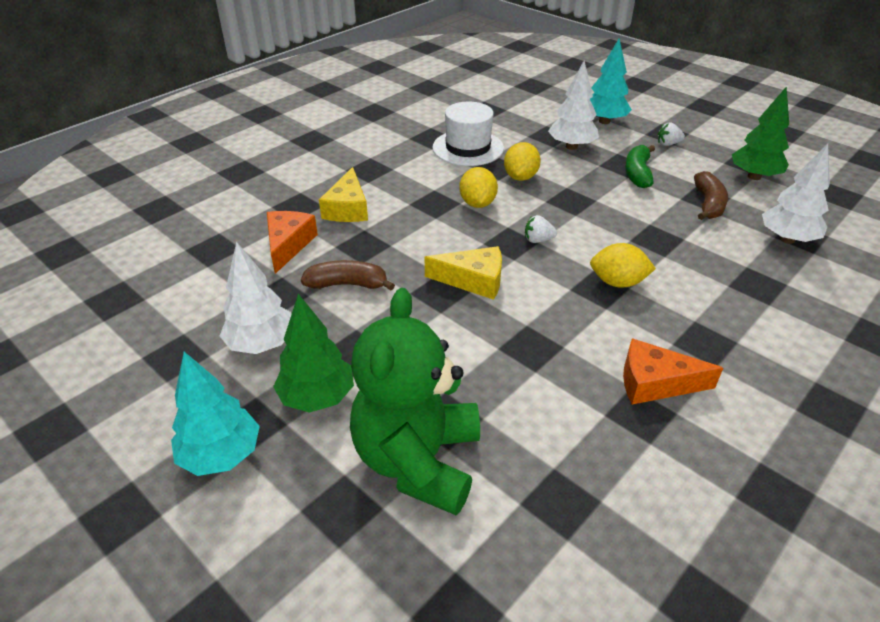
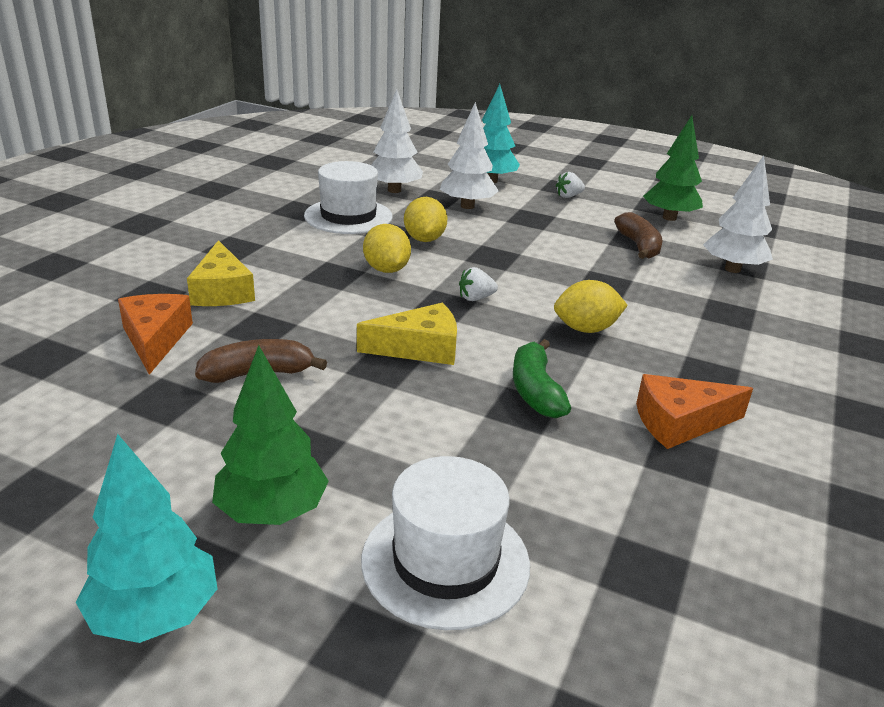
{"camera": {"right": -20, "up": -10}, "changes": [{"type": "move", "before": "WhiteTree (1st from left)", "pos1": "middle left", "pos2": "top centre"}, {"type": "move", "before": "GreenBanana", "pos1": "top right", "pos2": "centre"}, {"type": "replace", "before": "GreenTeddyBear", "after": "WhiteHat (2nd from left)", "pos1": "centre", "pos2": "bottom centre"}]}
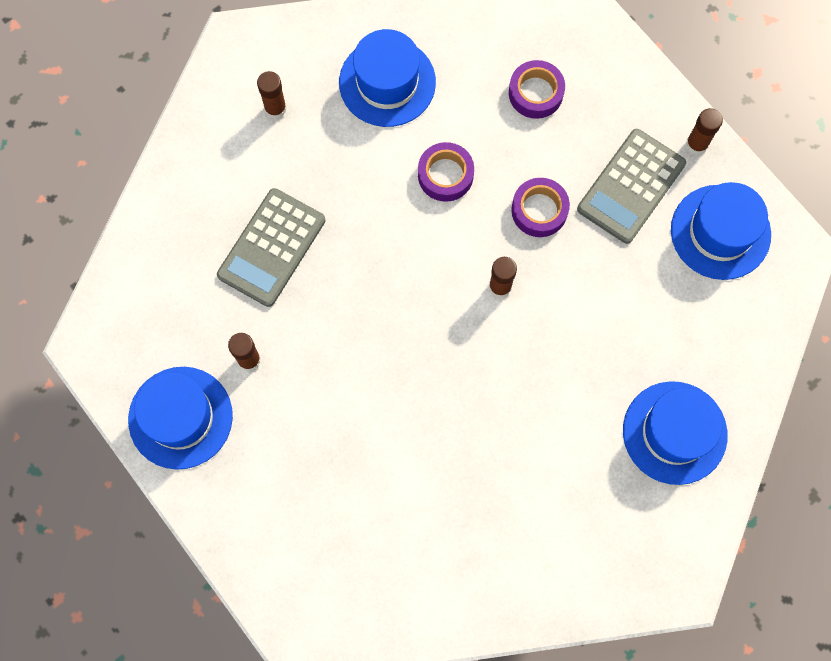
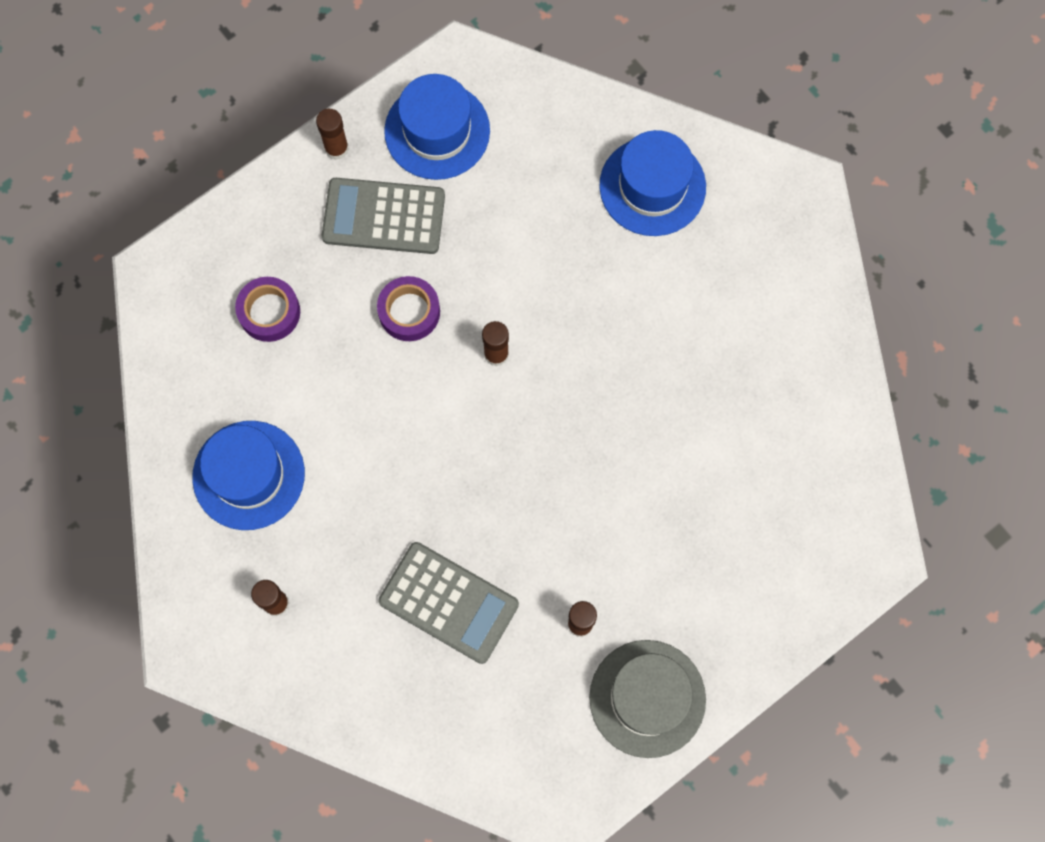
{"camera": {"right": -90, "up": 0}, "changes": [{"type": "delete", "before": "PurpleTape (1st from left)", "pos1": "top centre"}, {"type": "recolor", "before": "BlueHat (1st from left)", "after": "GreyHat", "pos1": "middle left", "pos2": "bottom centre"}, {"type": "rotate", "before": "GreyCalculator (2nd from left in the first image)", "pos1": "top right", "pos2": "top centre", "turn": 150}]}
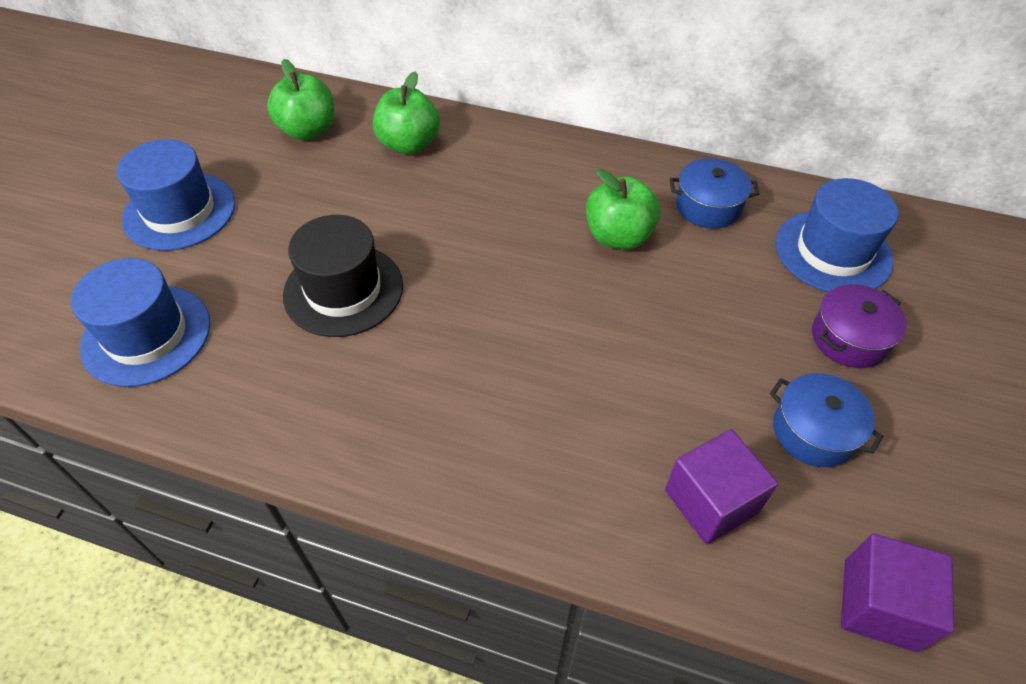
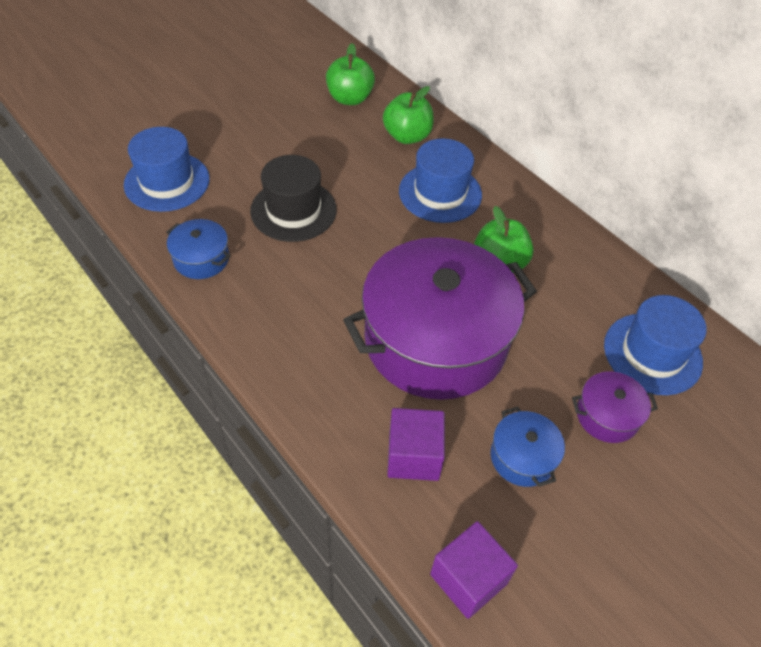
{"camera": {"right": 30, "up": 0}, "changes": [{"type": "insert", "after": "PurplePot (1st from left)", "pos2": "centre"}, {"type": "move", "before": "BlueHat (2nd from left)", "pos1": "top left", "pos2": "top centre"}, {"type": "move", "before": "BluePot (1st from left)", "pos1": "top right", "pos2": "middle left"}]}
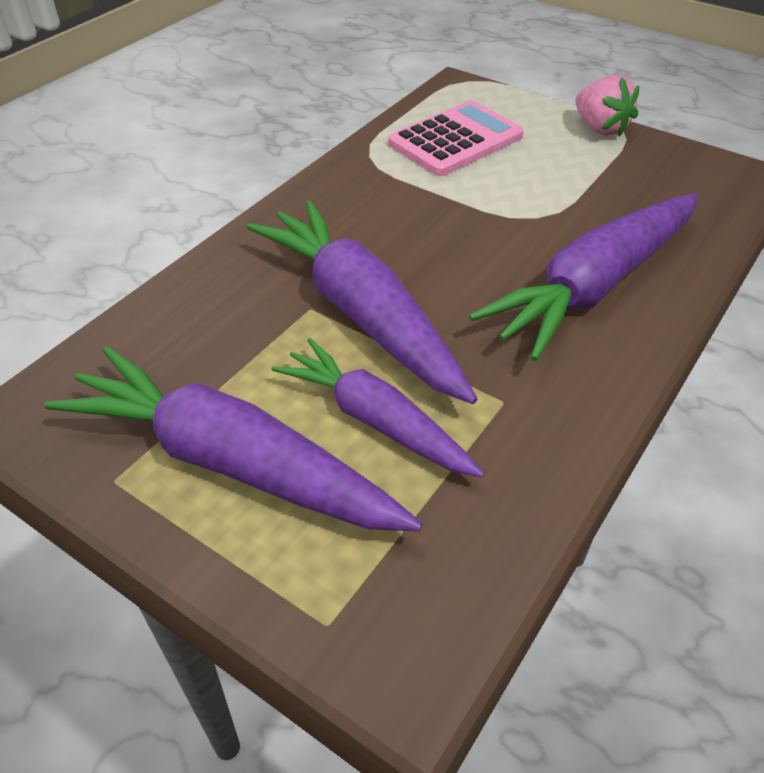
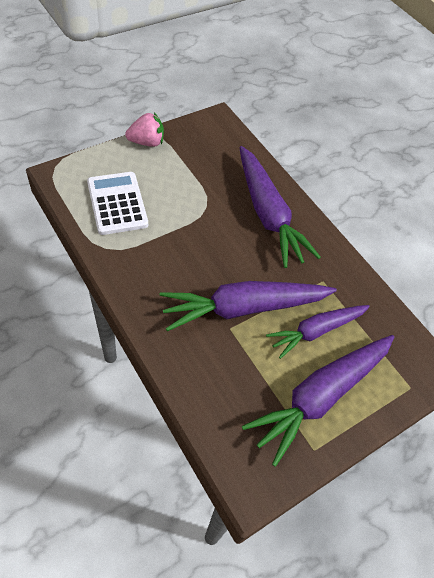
{"camera": {"right": -75, "up": 10}, "changes": [{"type": "recolor", "before": "PinkCalculator", "after": "WhiteCalculator", "pos1": "top centre", "pos2": "middle left"}]}
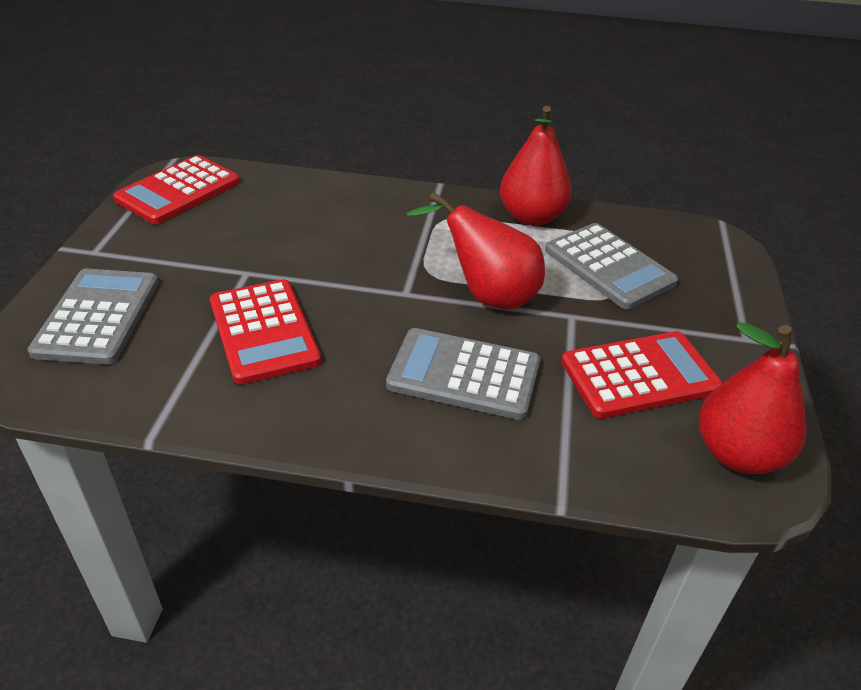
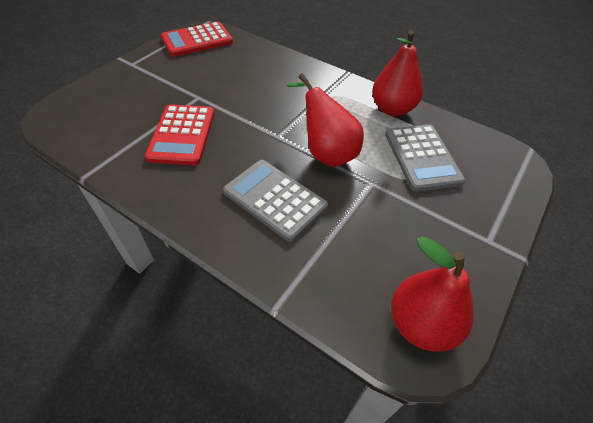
{"camera": {"right": 25, "up": 10}, "changes": [{"type": "delete", "before": "GreyCalculator (1st from left)", "pos1": "middle left"}, {"type": "delete", "before": "RedCalculator (3rd from left)", "pos1": "middle right"}]}
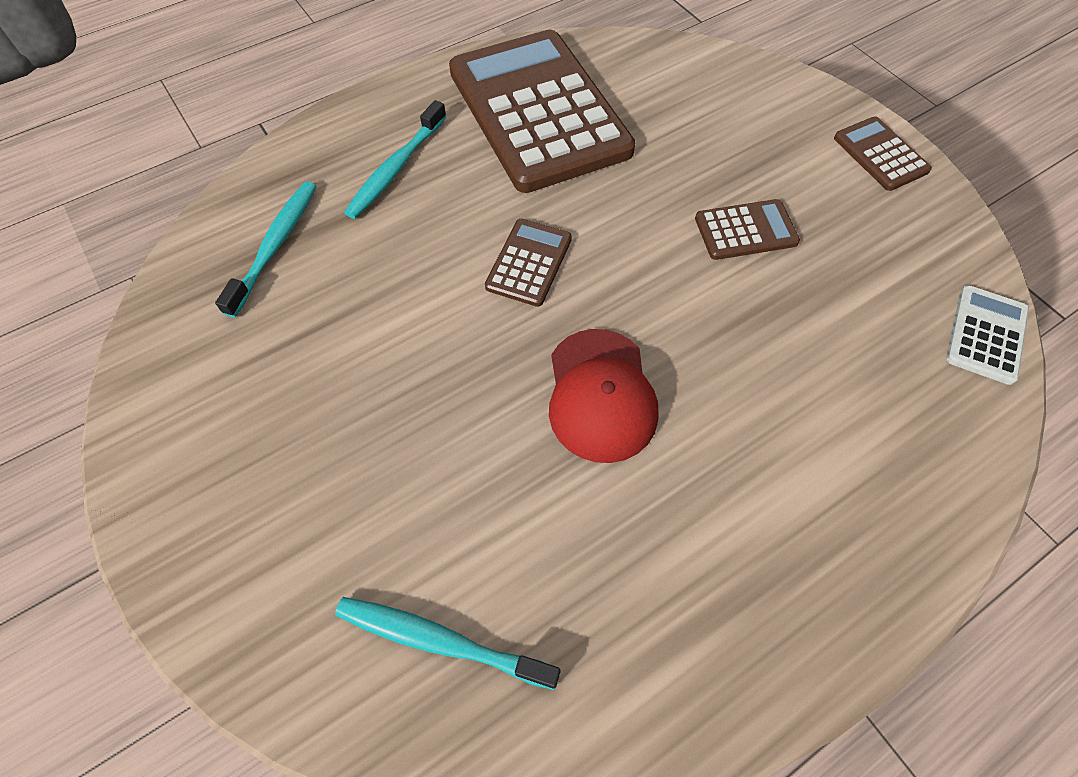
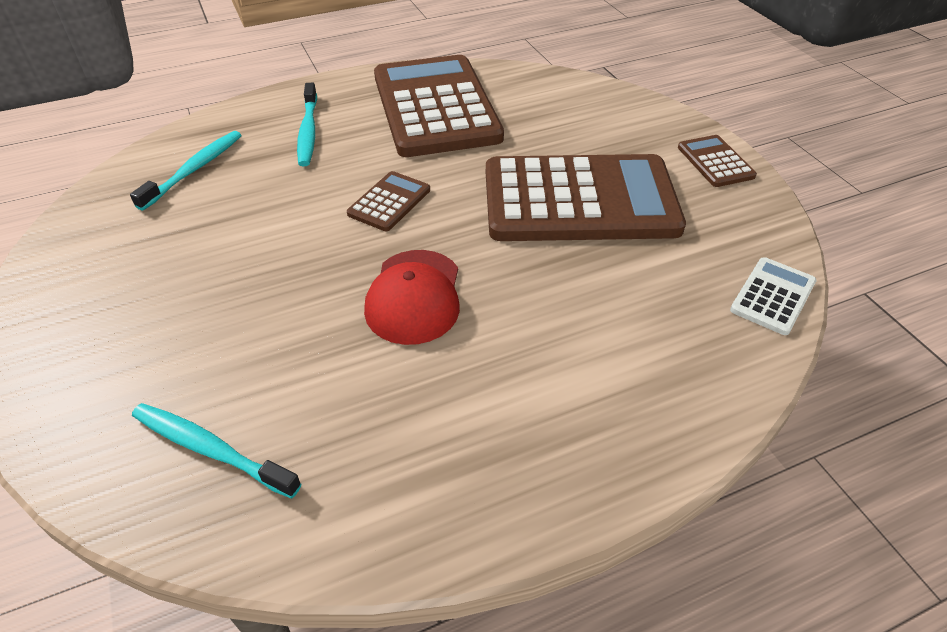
{"camera": {"right": 10, "up": -15}, "changes": [{"type": "rotate", "before": "TurquoiseToothbrush (2nd from left in the first image)", "pos1": "top centre", "pos2": "top left", "turn": -45}, {"type": "resize", "before": "BrownCalculator (3rd from left)", "pos1": "top right", "pos2": "top centre", "scale": 2.36}]}
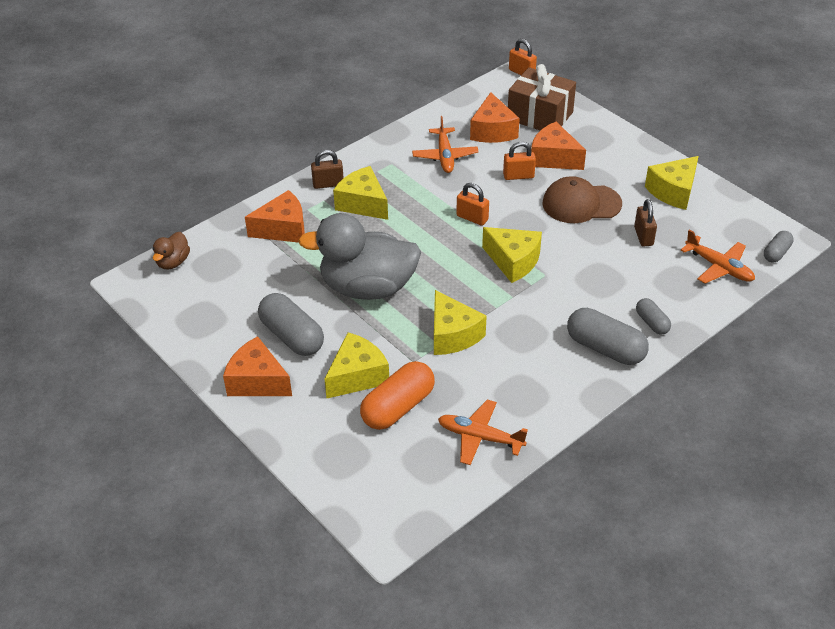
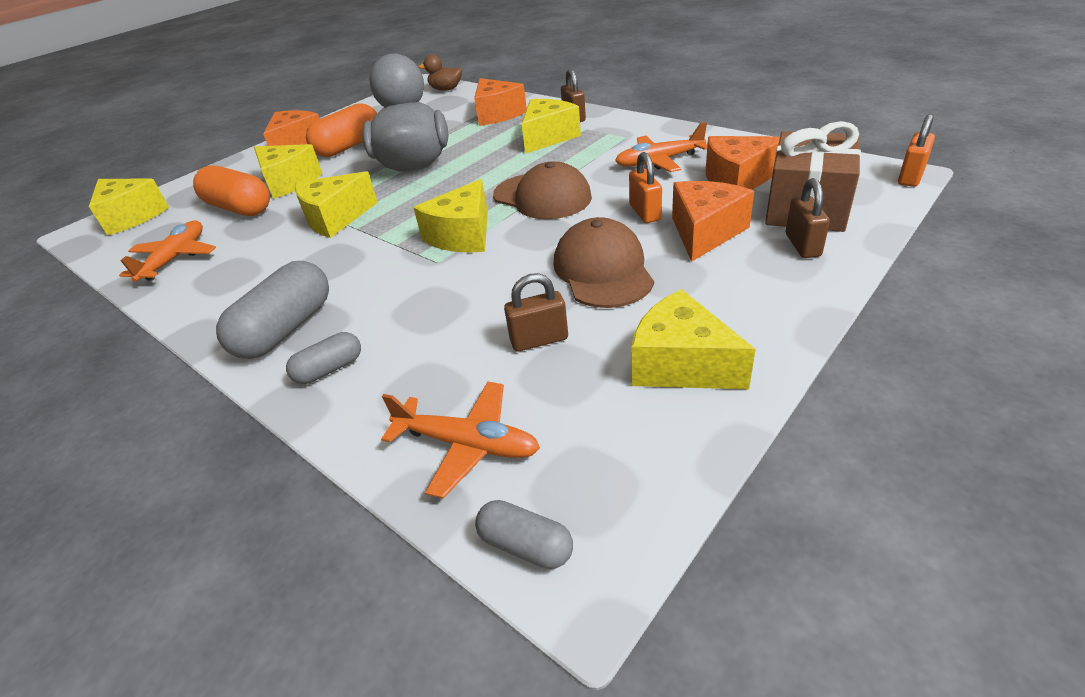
{"camera": {"right": 85, "up": -5}, "changes": [{"type": "insert", "after": "YellowCheese (1st from left)", "pos2": "top left"}, {"type": "insert", "after": "BrownPadlock (3rd from left)", "pos2": "top right"}, {"type": "replace", "before": "OrangePadlock (1st from left)", "after": "BrownCap (1st from left)", "pos1": "top centre", "pos2": "top centre"}, {"type": "recolor", "before": "GreyCapsule (1st from left)", "after": "OrangeCapsule (2nd from left)", "pos1": "centre", "pos2": "top left"}, {"type": "rotate", "before": "OrangePlane (3rd from left in the first image)", "pos1": "middle right", "pos2": "centre", "turn": -105}]}
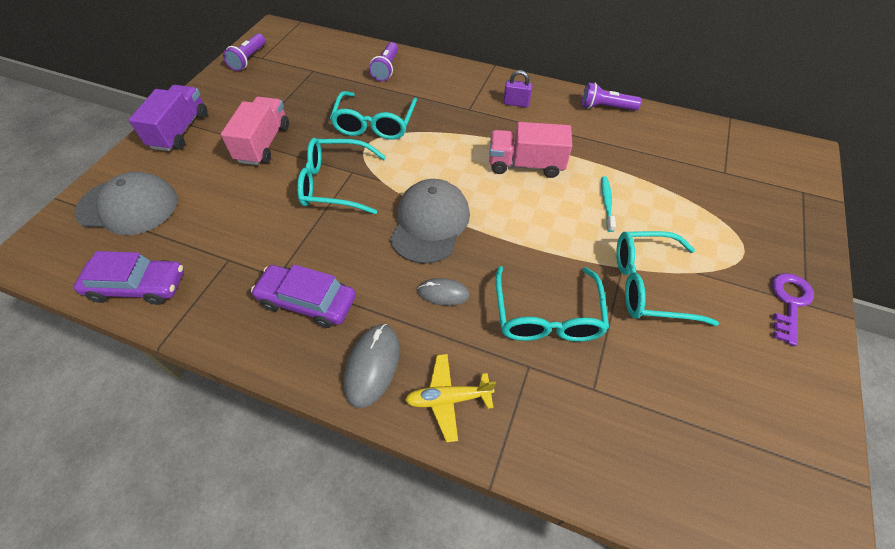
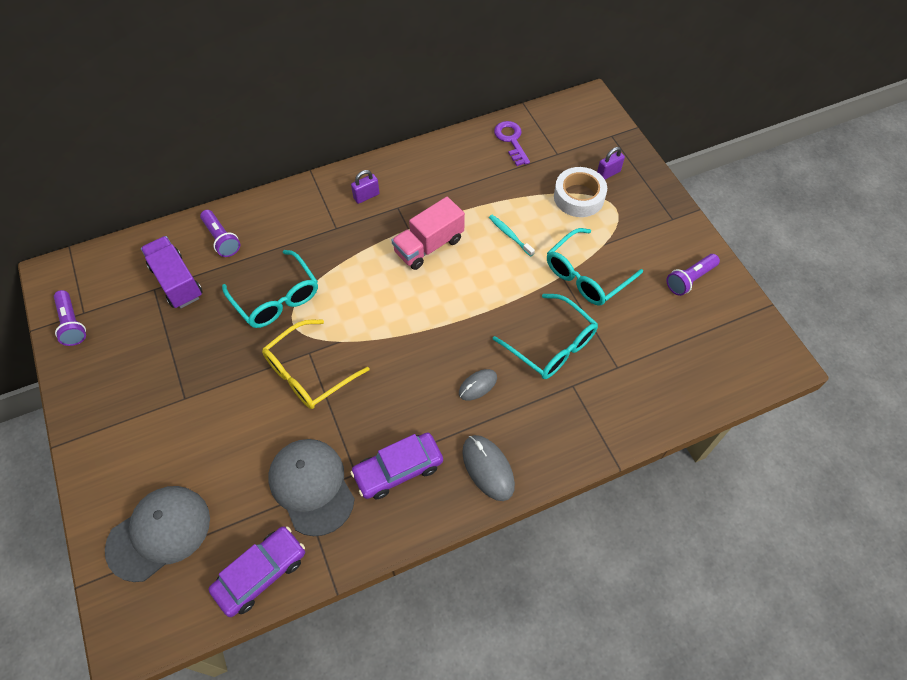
{"camera": {"right": -45, "up": 5}, "changes": [{"type": "delete", "before": "PinkTruck (1st from left)", "pos1": "top left"}, {"type": "delete", "before": "YellowPlane", "pos1": "bottom centre"}, {"type": "insert", "after": "WhiteTape", "pos2": "top centre"}, {"type": "insert", "after": "PurplePadlock (2nd from left)", "pos2": "top right"}, {"type": "move", "before": "PurpleTruck", "pos1": "top left", "pos2": "middle left"}, {"type": "move", "before": "GreyCap (2nd from left)", "pos1": "centre", "pos2": "bottom centre"}, {"type": "move", "before": "PurpleFlashlight (3rd from left)", "pos1": "top right", "pos2": "middle right"}, {"type": "move", "before": "PurpleKey", "pos1": "middle right", "pos2": "top centre"}, {"type": "recolor", "before": "TurquoiseGlasses (1st from left)", "after": "YellowGlasses", "pos1": "top centre", "pos2": "centre"}]}
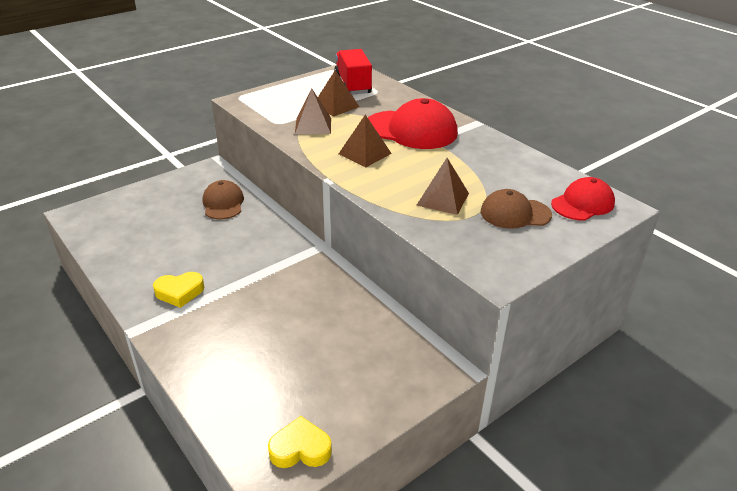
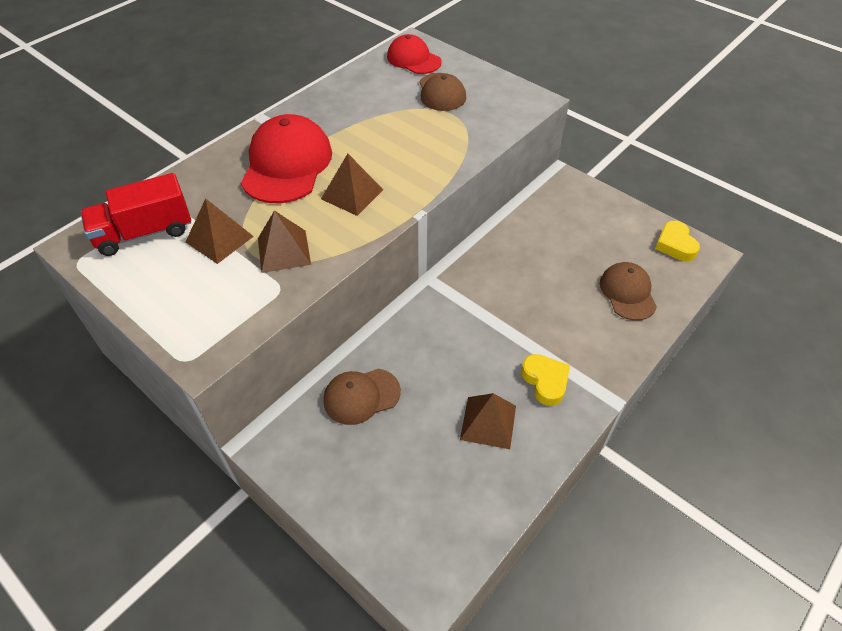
{"camera": {"right": -100, "up": 15}, "changes": [{"type": "insert", "after": "BrownCap (3rd from left)", "pos2": "middle right"}, {"type": "move", "before": "BrownPyramid (4th from left)", "pos1": "centre", "pos2": "bottom centre"}]}
